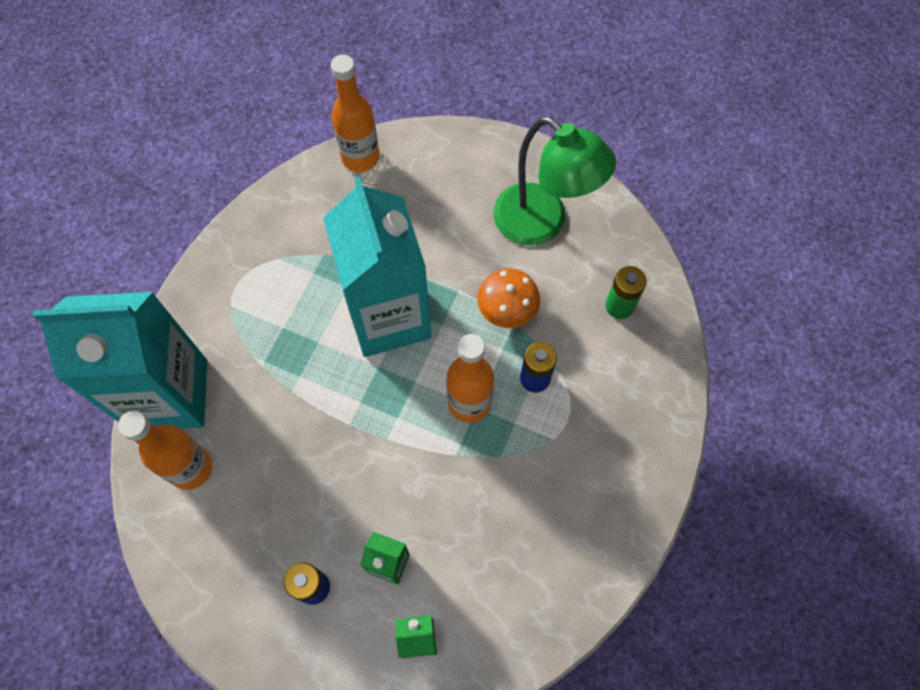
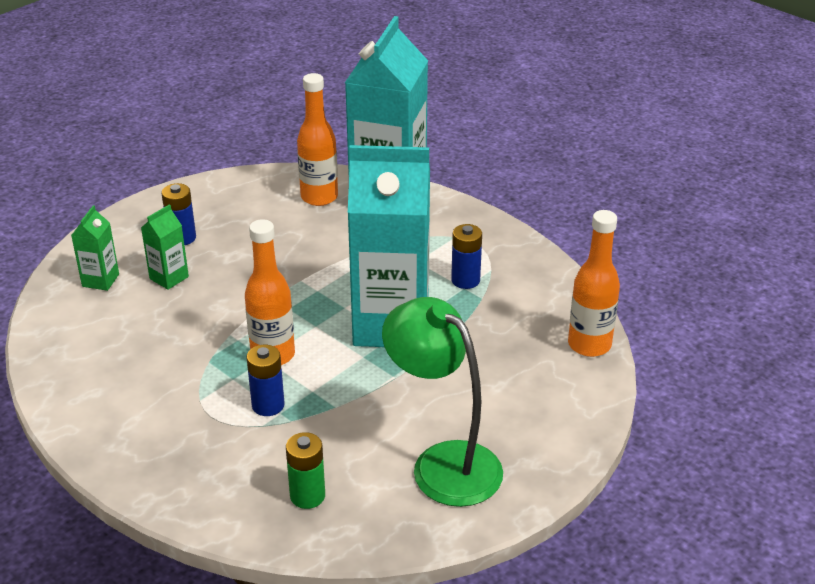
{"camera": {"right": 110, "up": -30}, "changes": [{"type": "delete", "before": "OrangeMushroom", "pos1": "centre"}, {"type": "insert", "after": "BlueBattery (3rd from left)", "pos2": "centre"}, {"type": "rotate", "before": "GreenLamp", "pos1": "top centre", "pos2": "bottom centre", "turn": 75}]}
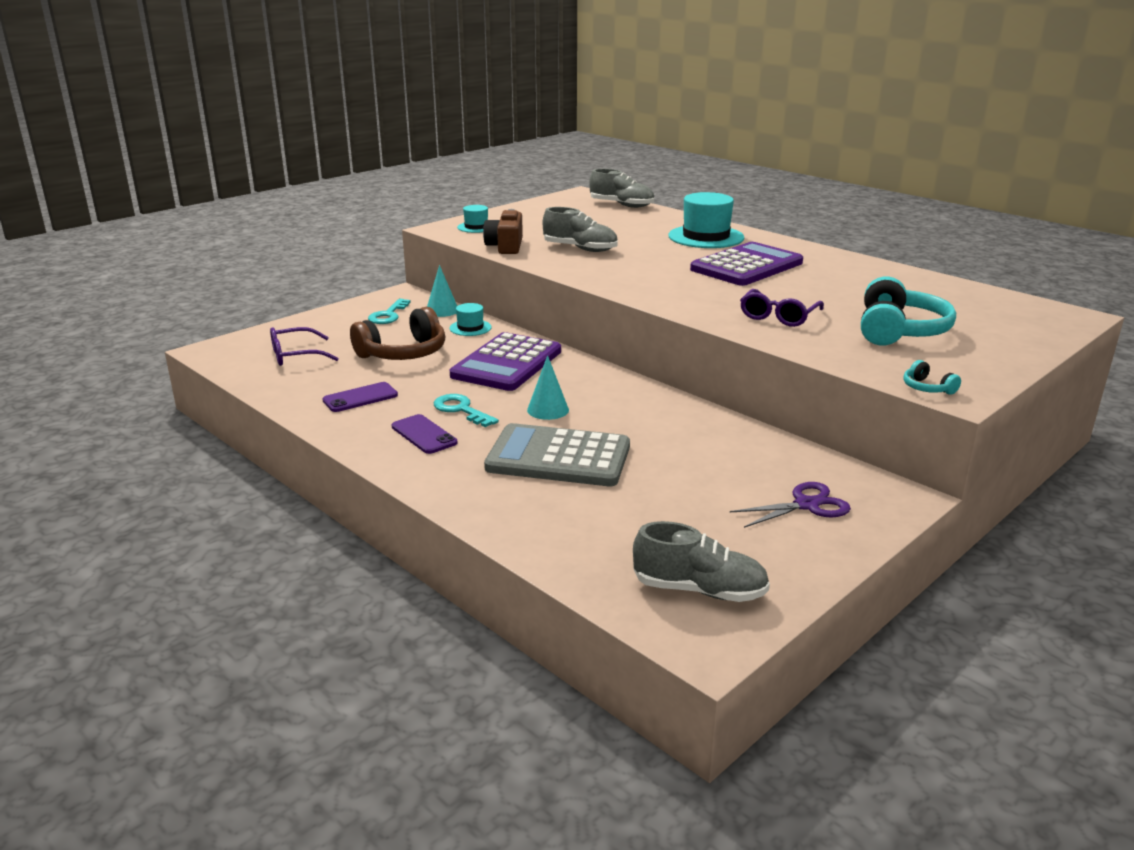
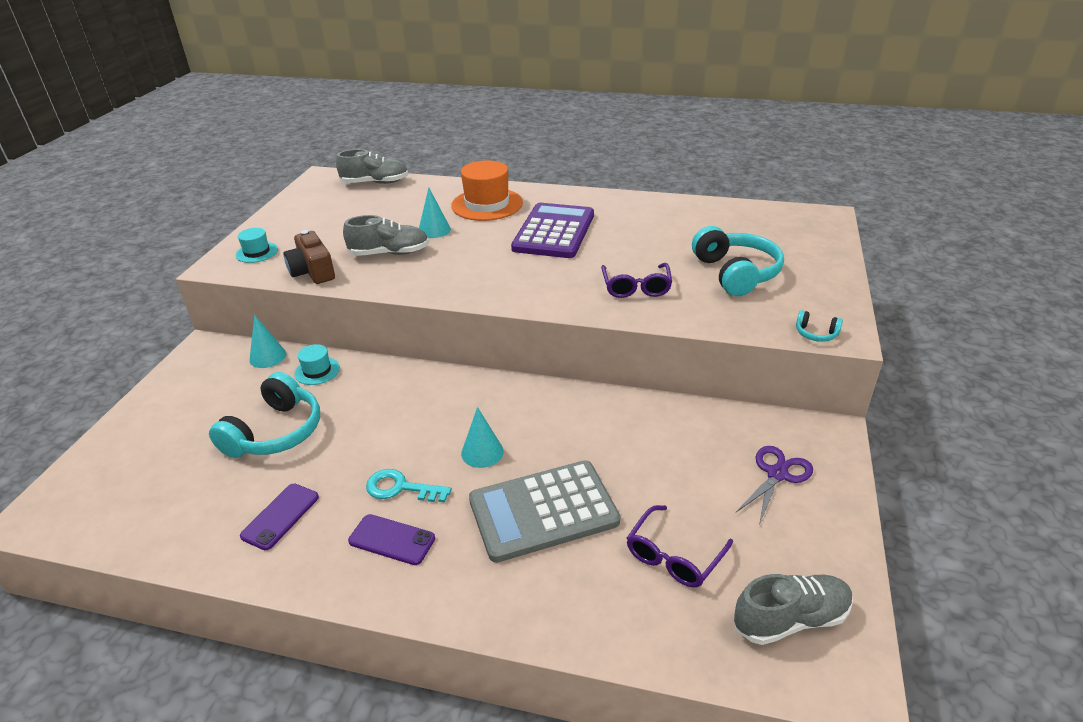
{"camera": {"right": -30, "up": 10}, "changes": [{"type": "delete", "before": "TurquoiseKey (1st from left)", "pos1": "centre"}, {"type": "delete", "before": "PurpleCalculator (1st from left)", "pos1": "centre"}, {"type": "insert", "after": "TurquoiseCone (2nd from left)", "pos2": "top centre"}, {"type": "move", "before": "PurpleGlasses (1st from left in the first image)", "after": "PurpleGlasses (2nd from left)", "pos1": "middle left", "pos2": "bottom centre"}, {"type": "recolor", "before": "BrownHeadphones", "after": "TurquoiseHeadphones (1st from left)", "pos1": "centre", "pos2": "middle left"}, {"type": "recolor", "before": "TurquoiseHat (3rd from left)", "after": "OrangeHat", "pos1": "top centre", "pos2": "top centre"}]}
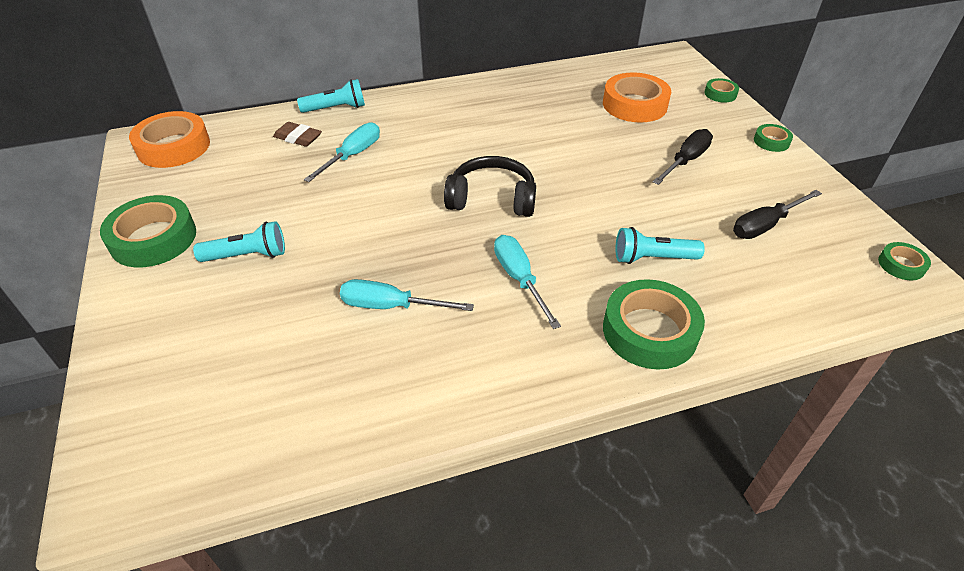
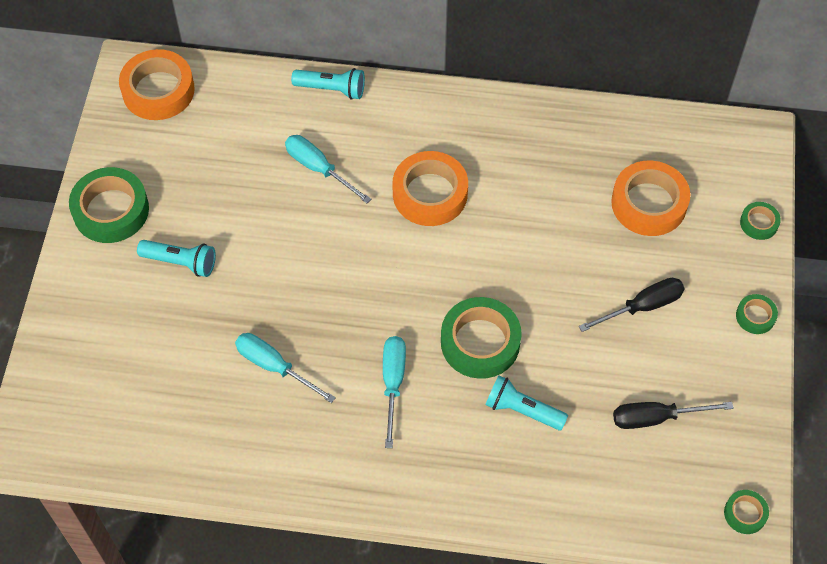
{"camera": {"right": 25, "up": 15}, "changes": [{"type": "delete", "before": "BrownEraser", "pos1": "top left"}, {"type": "delete", "before": "BlackHeadphones", "pos1": "top centre"}, {"type": "insert", "after": "OrangeTape (2nd from left)", "pos2": "centre"}, {"type": "move", "before": "GreenTape (2nd from left)", "pos1": "middle right", "pos2": "centre"}, {"type": "rotate", "before": "TurquoiseScrewdriver (1st from left in the first image)", "pos1": "top centre", "pos2": "top centre", "turn": -105}]}
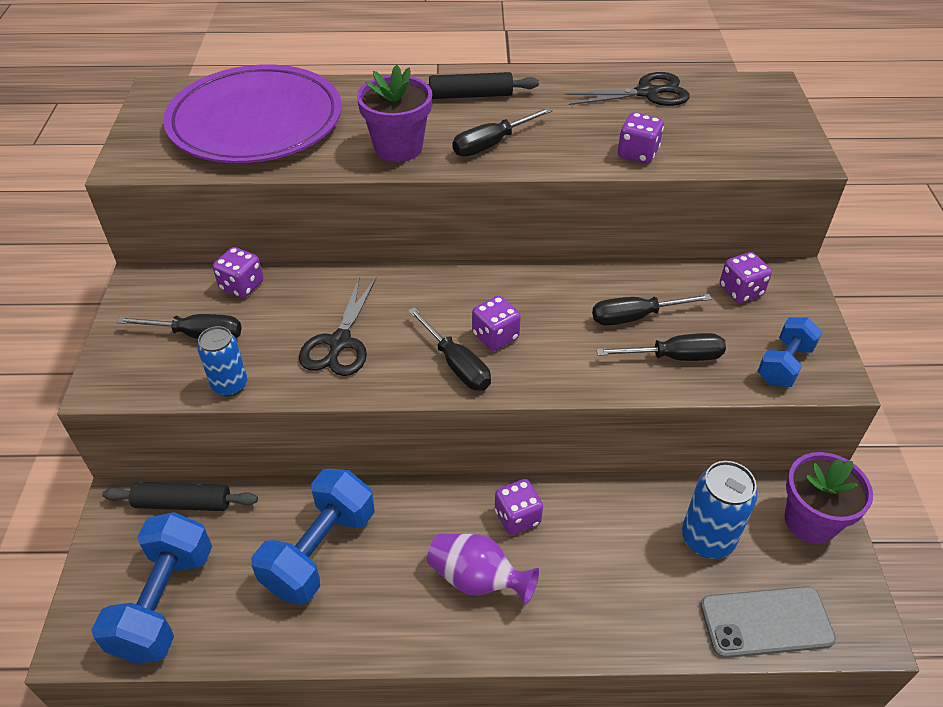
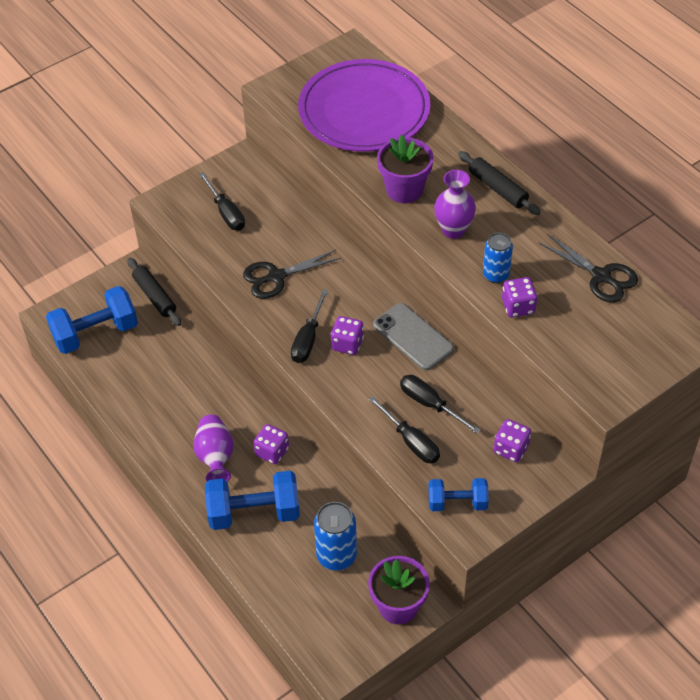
{"camera": {"right": 55, "up": 5}, "changes": [{"type": "delete", "before": "PurpleDice (1st from left)", "pos1": "middle left"}, {"type": "move", "before": "BlueCan (1st from left in the first image)", "after": "BlueCan (2nd from left)", "pos1": "middle left", "pos2": "middle right"}, {"type": "move", "before": "BlueDumbbell (2nd from left)", "pos1": "bottom left", "pos2": "bottom centre"}, {"type": "move", "before": "GreyPhone", "pos1": "bottom right", "pos2": "centre"}, {"type": "replace", "before": "BlackScrewdriver (3rd from left)", "after": "PurpleVase (2nd from left)", "pos1": "top centre", "pos2": "top centre"}]}
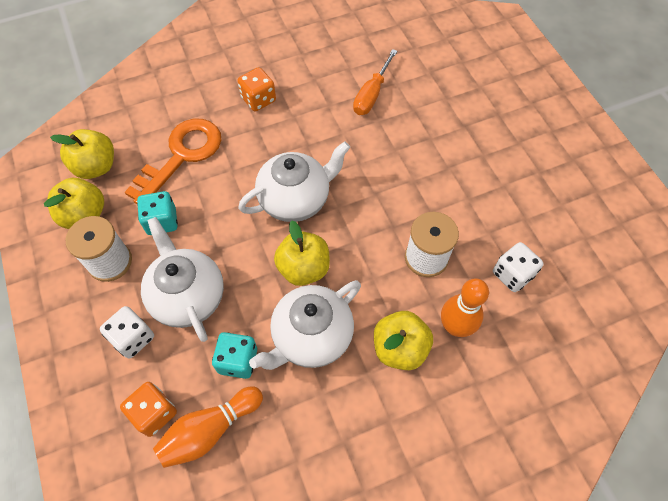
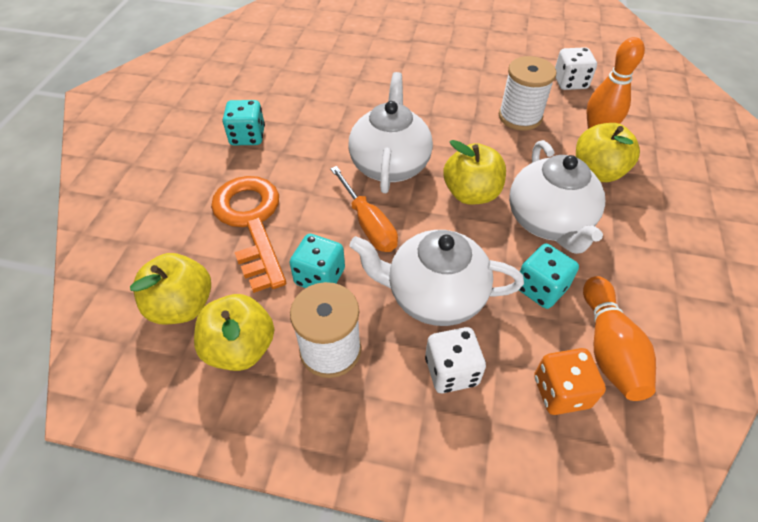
{"camera": {"right": -55, "up": -10}, "changes": [{"type": "move", "before": "OrangeScrewdriver", "pos1": "top centre", "pos2": "centre"}, {"type": "recolor", "before": "OrangeDice (2nd from left)", "after": "TurquoiseDice (1st from left)", "pos1": "top centre", "pos2": "top left"}]}
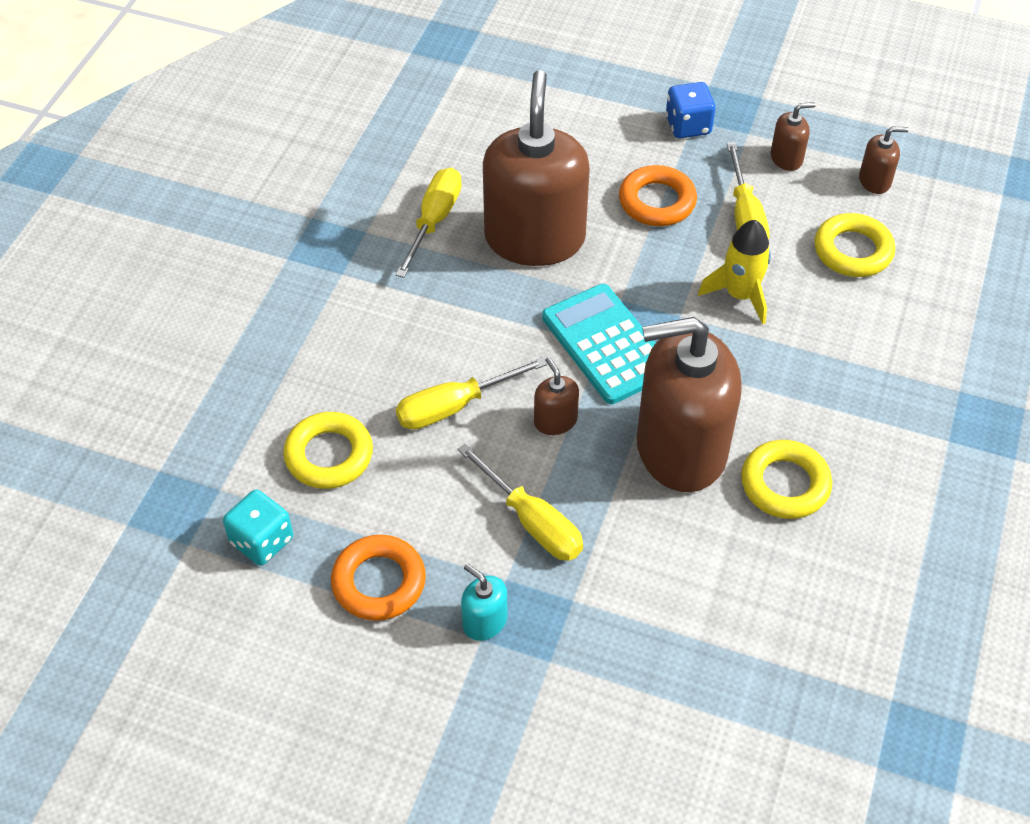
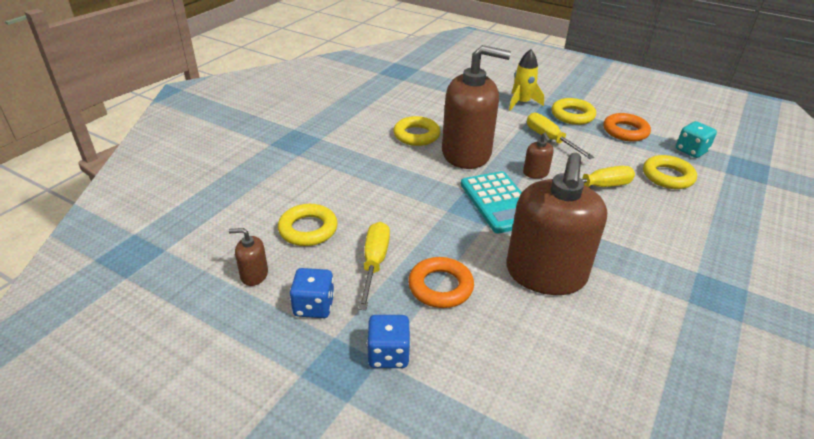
{"camera": {"right": -170, "up": -15}, "changes": [{"type": "delete", "before": "YellowScrewdriver (1st from left)", "pos1": "top centre"}, {"type": "move", "before": "YellowRocket", "pos1": "top right", "pos2": "top centre"}, {"type": "replace", "before": "TurquoiseSoapDispenser", "after": "YellowRing (3rd from left)", "pos1": "bottom centre", "pos2": "top right"}, {"type": "replace", "before": "BrownSoapDispenser (4th from left)", "after": "BlueDice (1st from left)", "pos1": "top right", "pos2": "bottom centre"}]}
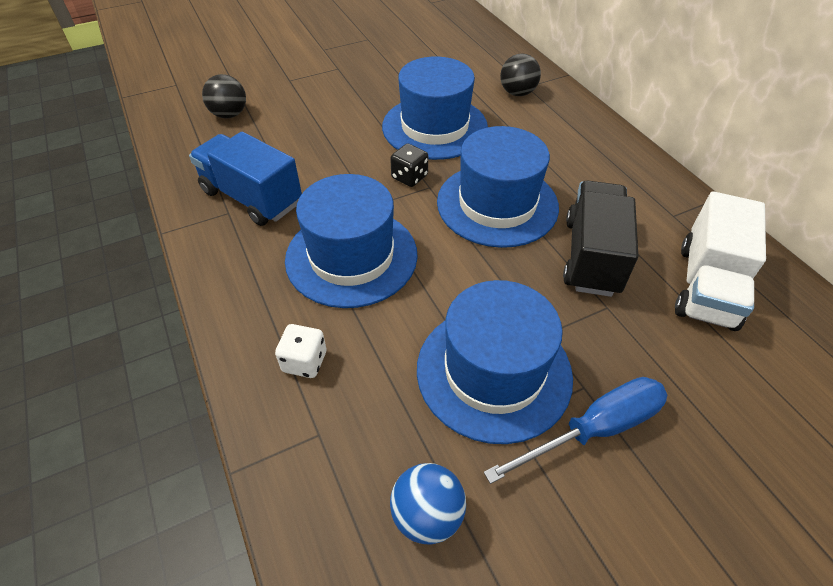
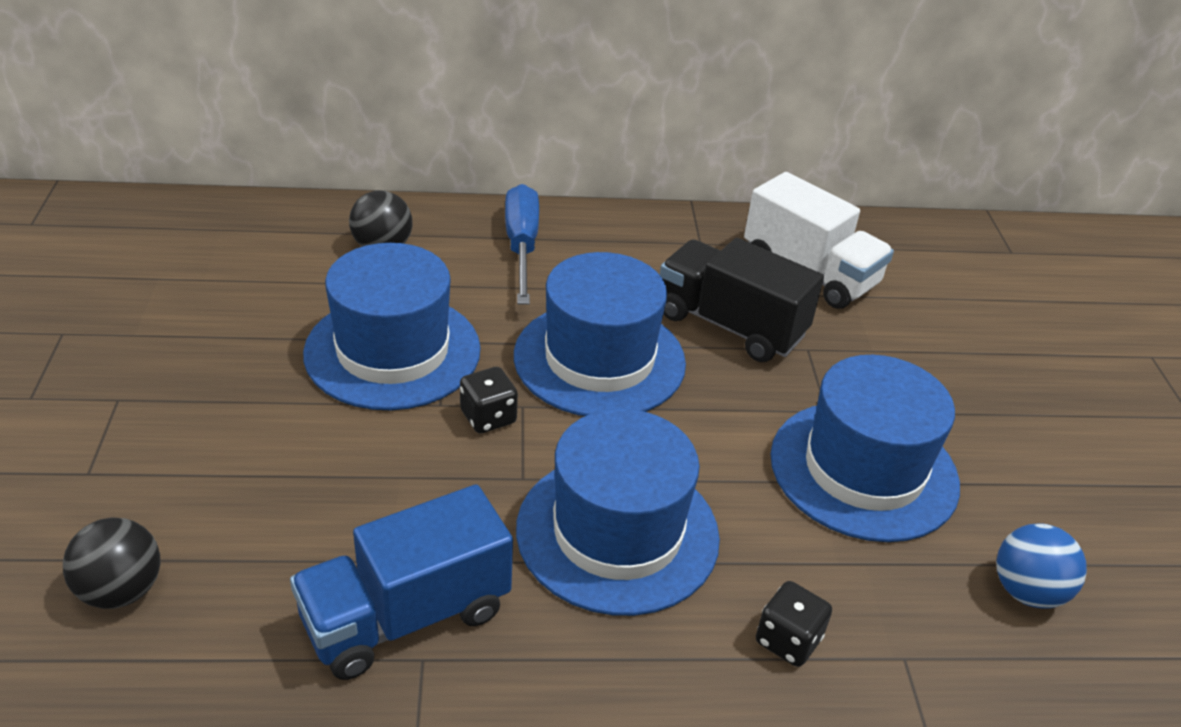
{"camera": {"right": -70, "up": -10}, "changes": [{"type": "move", "before": "BlueScrewdriver", "pos1": "bottom right", "pos2": "centre"}, {"type": "recolor", "before": "WhiteDice", "after": "BlackDice (2nd from left)", "pos1": "centre", "pos2": "bottom right"}]}
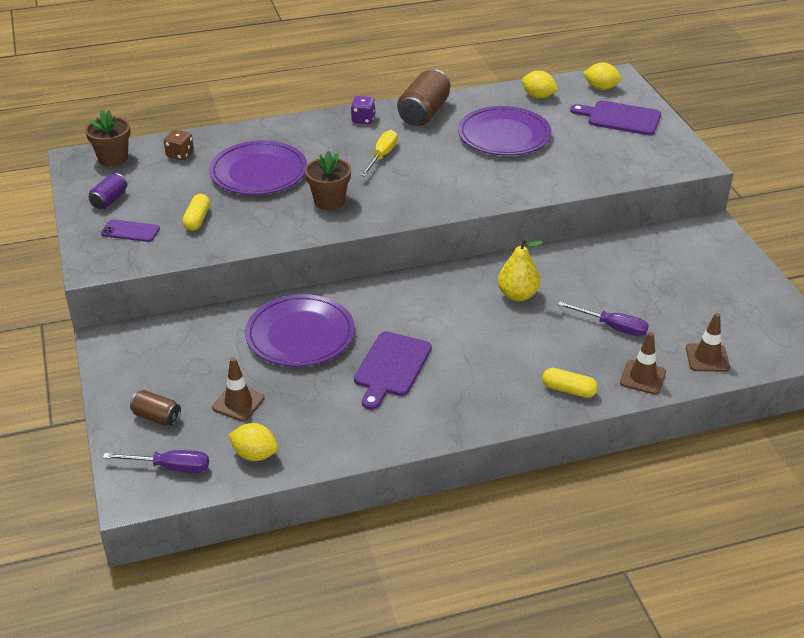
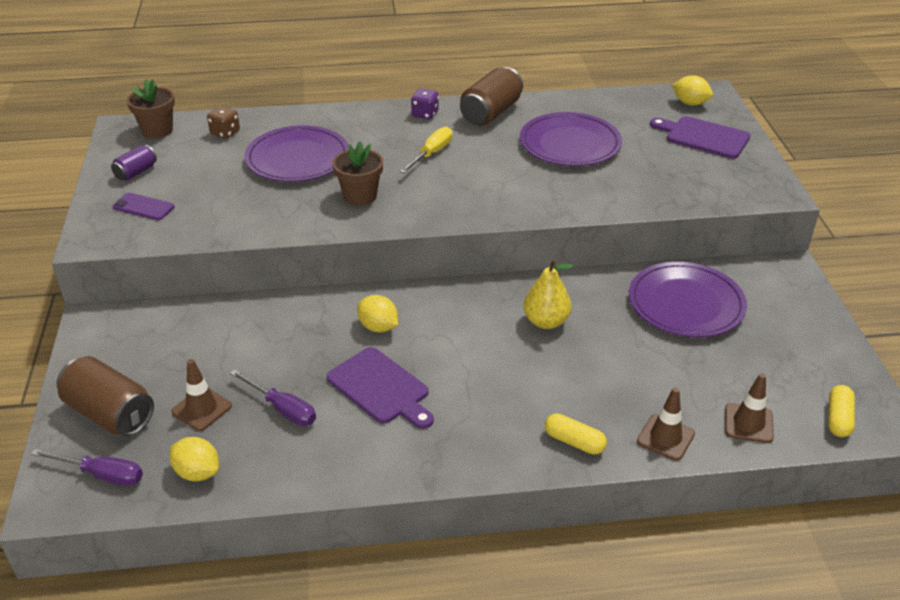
{"camera": {"right": 10, "up": 0}, "changes": [{"type": "move", "before": "YellowCapsule (1st from left in the first image)", "after": "YellowCapsule (2nd from left)", "pos1": "top left", "pos2": "bottom right"}, {"type": "move", "before": "PurplePlate (2nd from left in the first image)", "after": "PurplePlate (3rd from left)", "pos1": "centre", "pos2": "middle right"}, {"type": "move", "before": "YellowLemon (2nd from left)", "pos1": "top right", "pos2": "centre"}, {"type": "move", "before": "PurpleScrewdriver (2nd from left)", "pos1": "middle right", "pos2": "middle left"}, {"type": "rotate", "before": "PurpleCuttingBoard (1st from left)", "pos1": "centre", "pos2": "centre", "turn": -75}, {"type": "resize", "before": "BrownCan (1st from left)", "pos1": "middle left", "pos2": "middle left", "scale": 1.81}]}
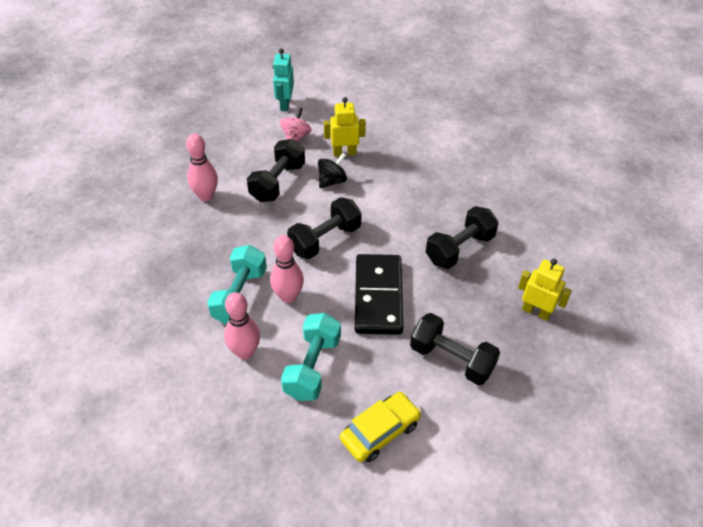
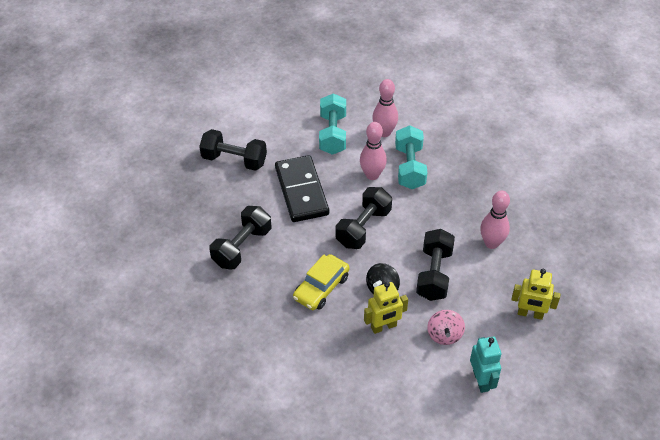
{"camera": {"right": 165, "up": 0}, "changes": [{"type": "move", "before": "YellowCar", "pos1": "bottom centre", "pos2": "centre"}, {"type": "move", "before": "YellowRobot (2nd from left)", "pos1": "middle right", "pos2": "bottom right"}]}
